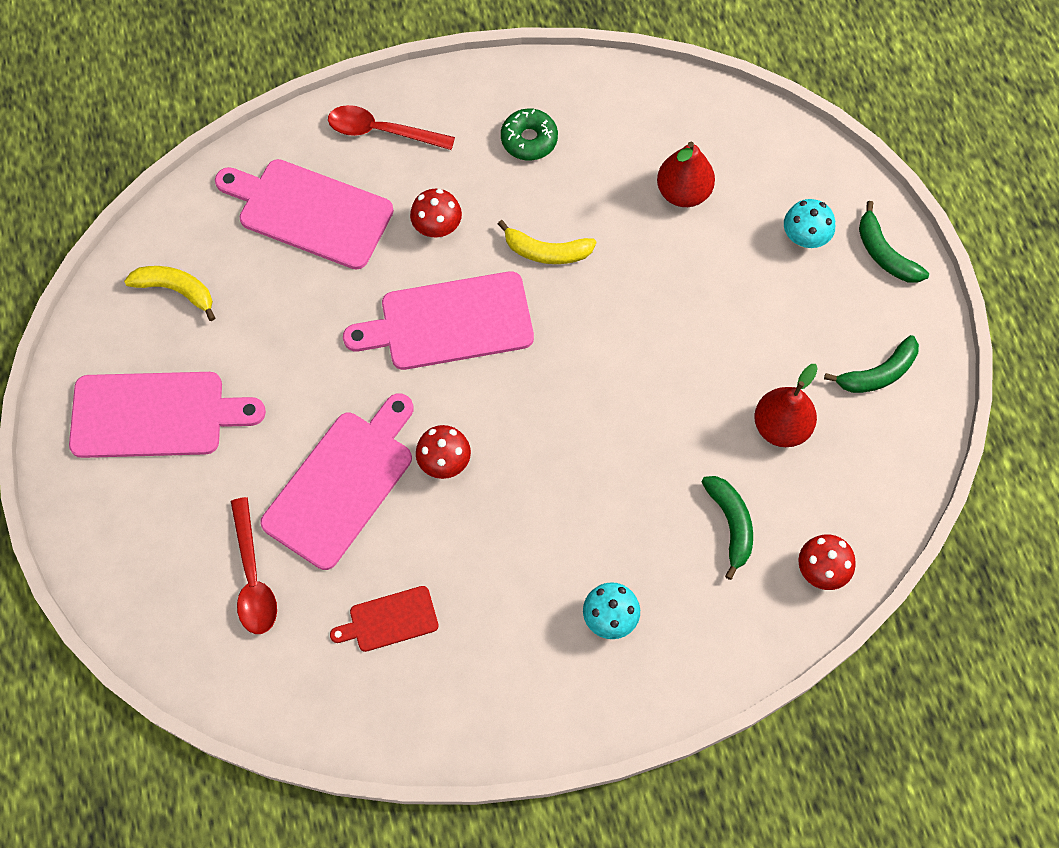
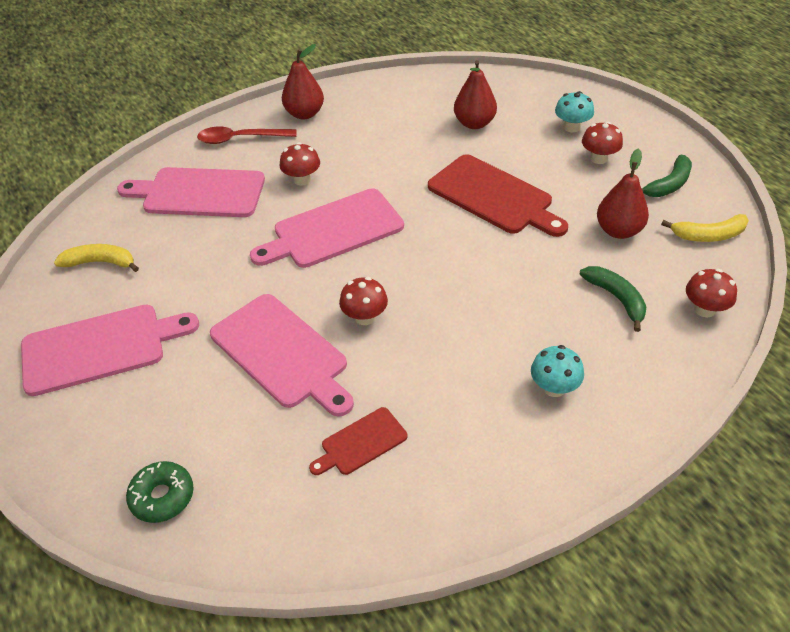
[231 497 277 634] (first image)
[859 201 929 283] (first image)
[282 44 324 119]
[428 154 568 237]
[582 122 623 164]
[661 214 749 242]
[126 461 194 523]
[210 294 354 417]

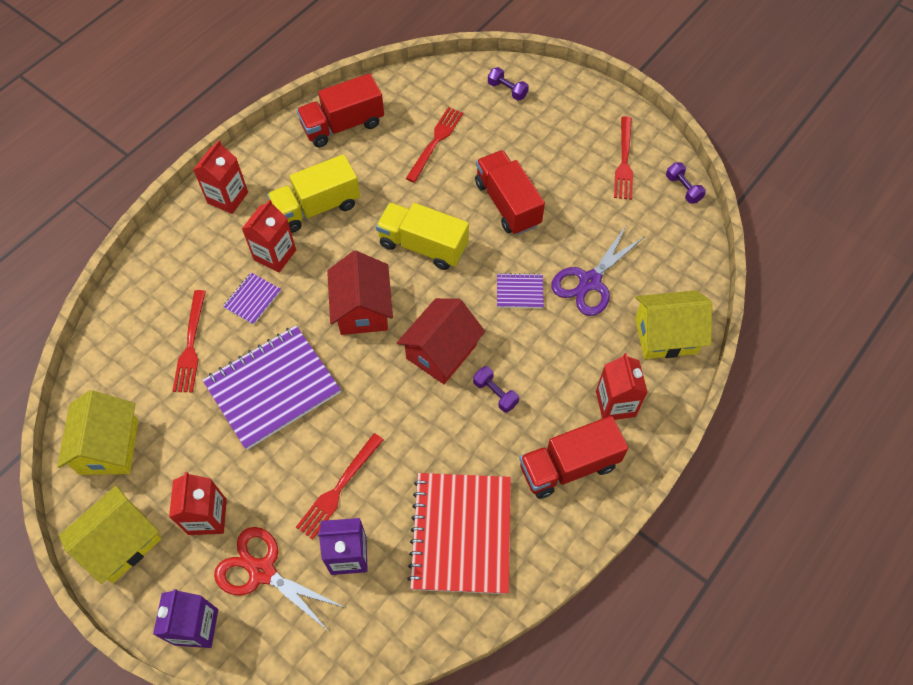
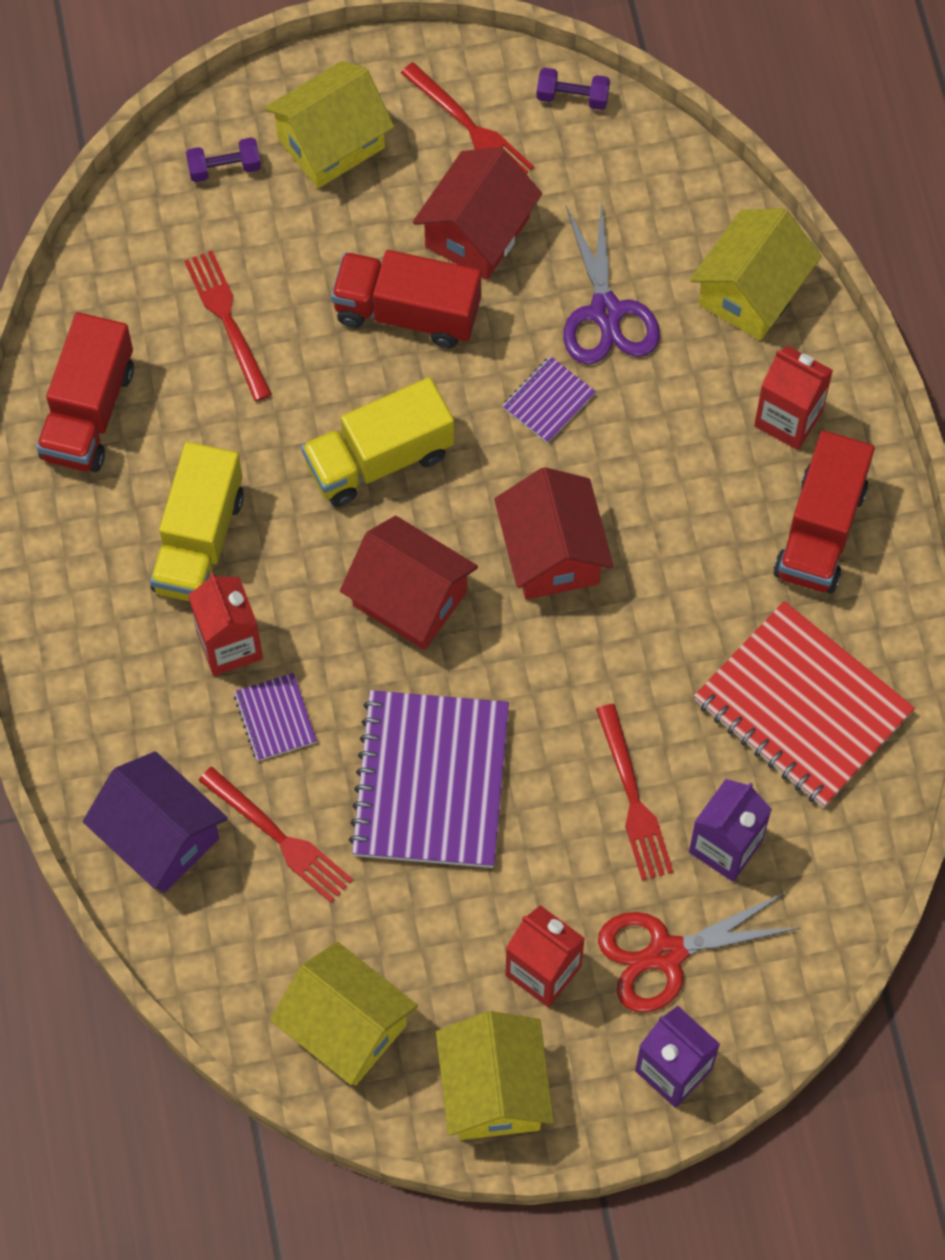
[193 140 248 214] (first image)
[473 366 519 413] (first image)
[83 751 228 893]
[264 61 394 189]
[413 147 542 280]

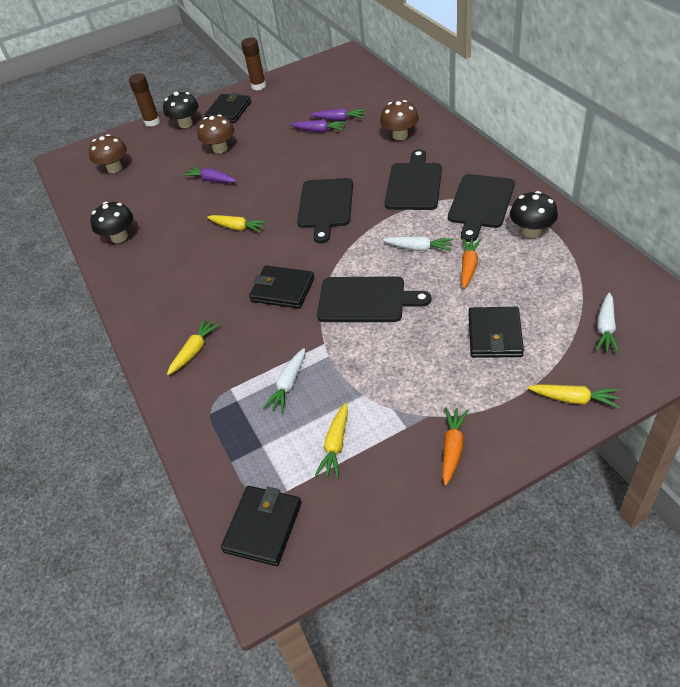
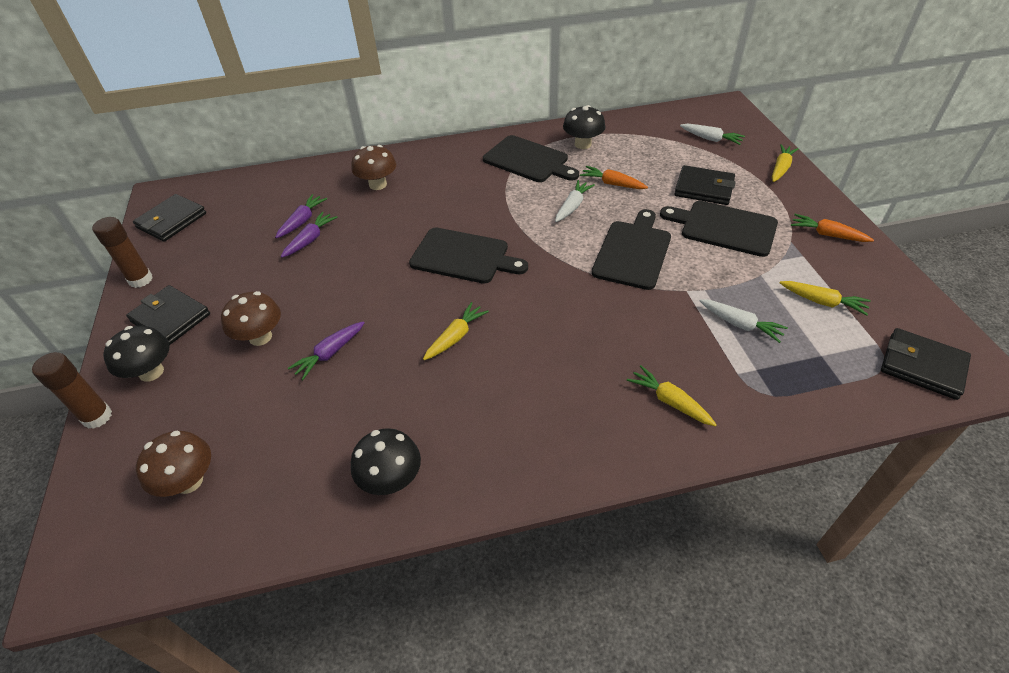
[133 194 206 242]
[660 201 778 257]

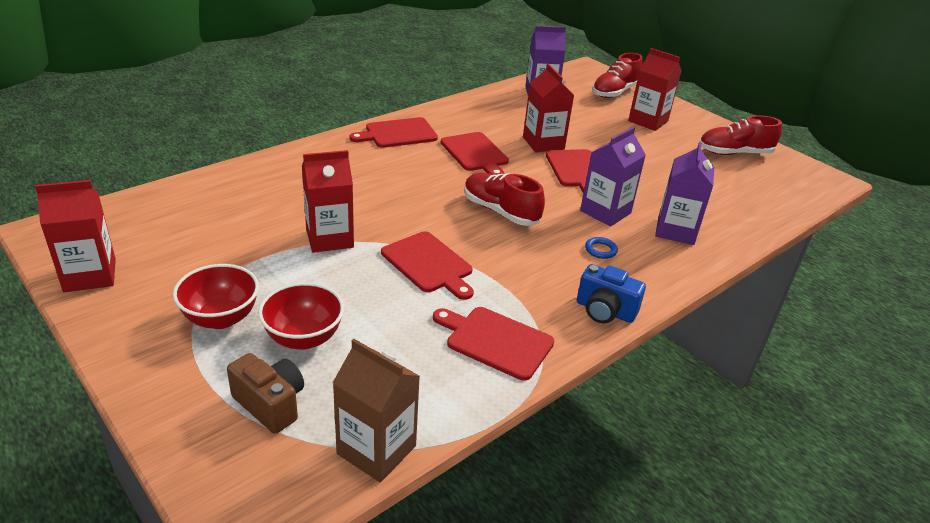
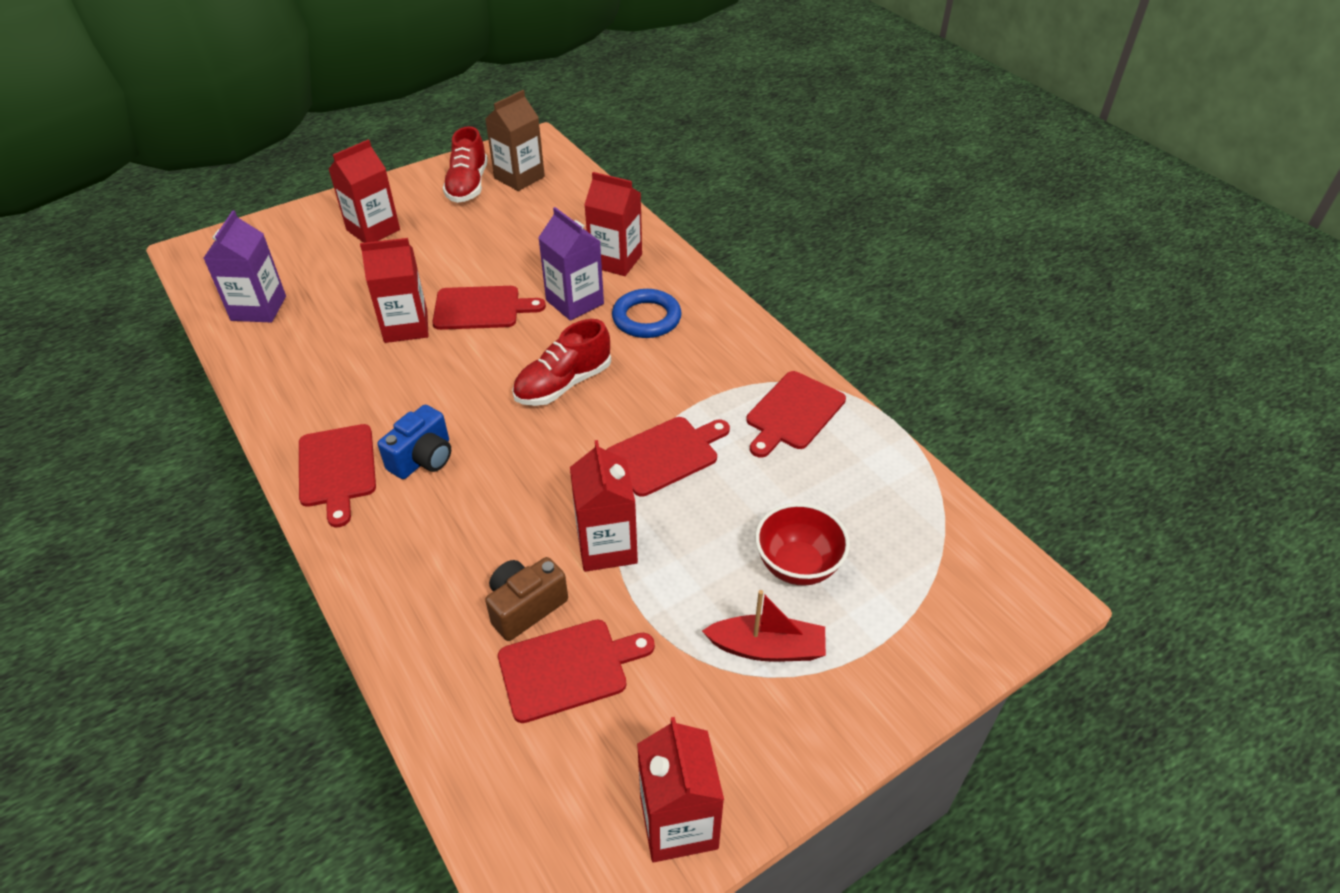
[592 53 643 98] (first image)
[485 557 568 641]
[485 90 545 191]
[498 620 655 723]
[377 405 451 479]
[702 590 826 662]
[584 172 642 276]
[612 289 682 338]

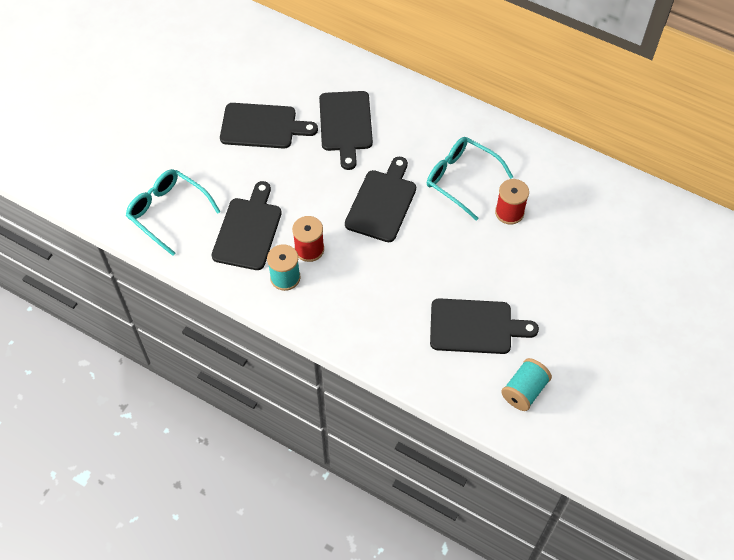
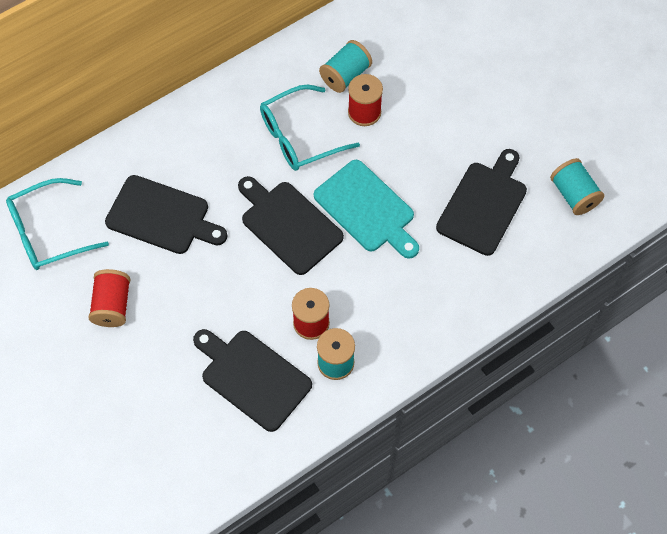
[314 160 419 259]
[319 40 372 93]
[6 178 109 270]
[88 269 131 327]

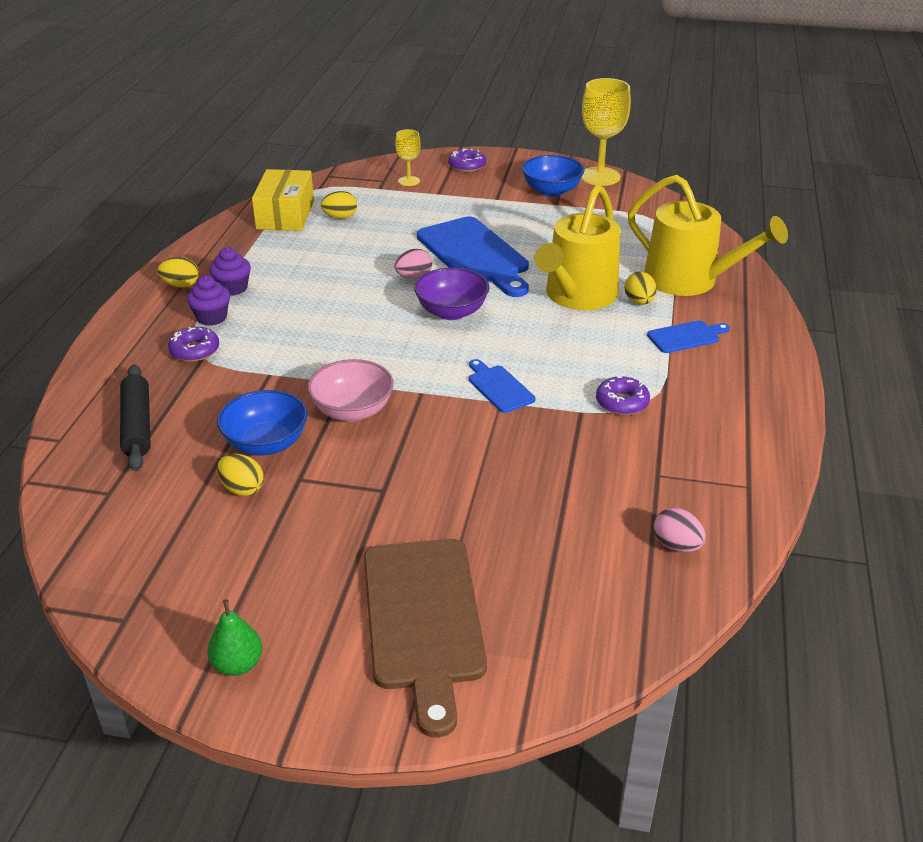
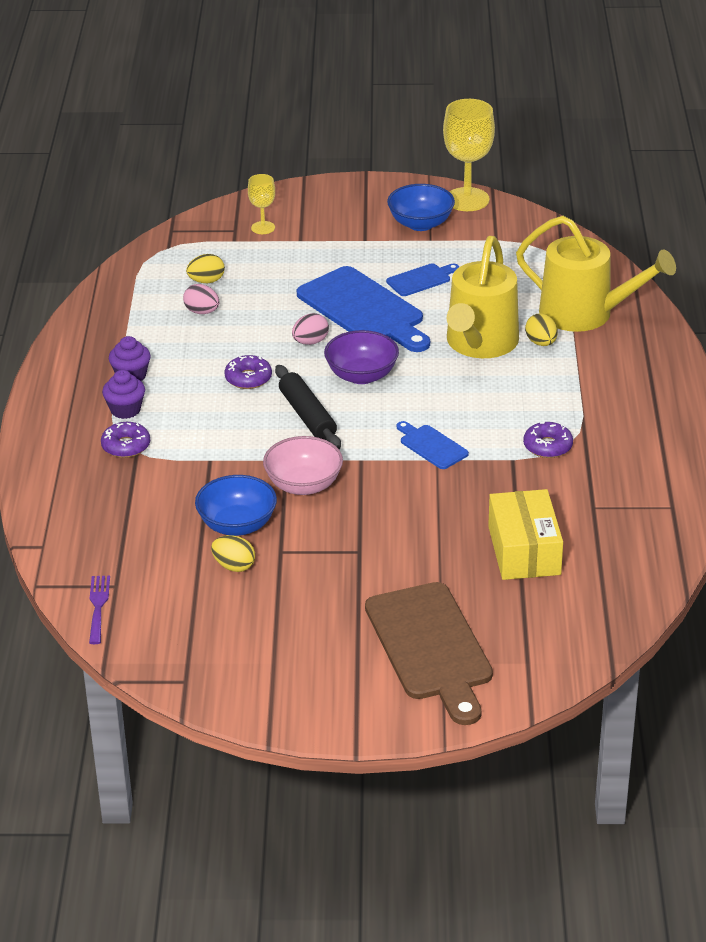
[158 257 199 288] (first image)
[207 599 262 676] (first image)
[89 575 110 644]
[275 365 341 449]
[488 489 563 580]
[224 355 272 389]
[386 263 459 296]
[183 284 219 314]

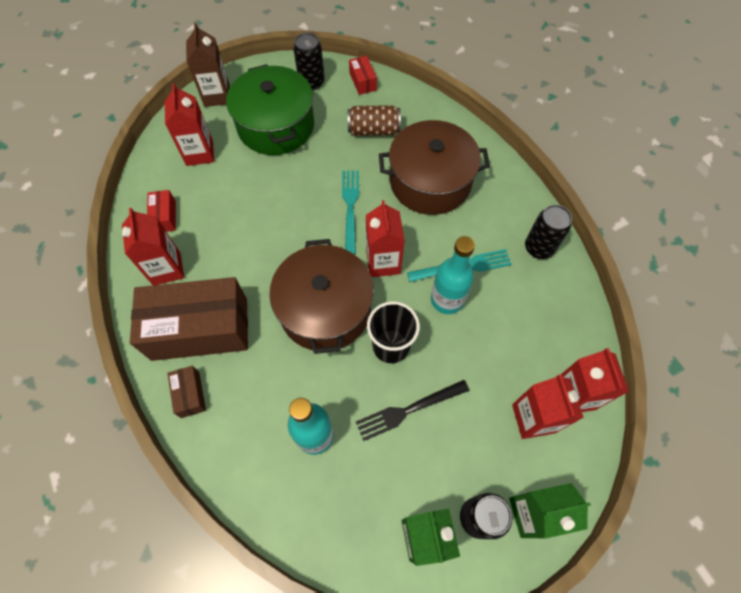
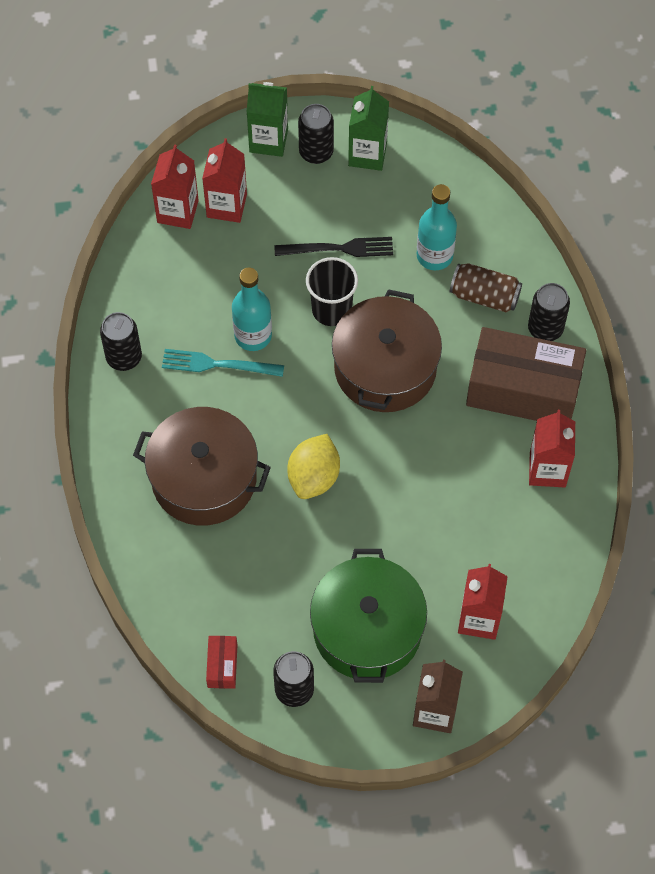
[147 190 176 232] (first image)
[366 200 405 277] (first image)
[450 263 522 312]
[528 283 570 341]
[287 434 340 499]

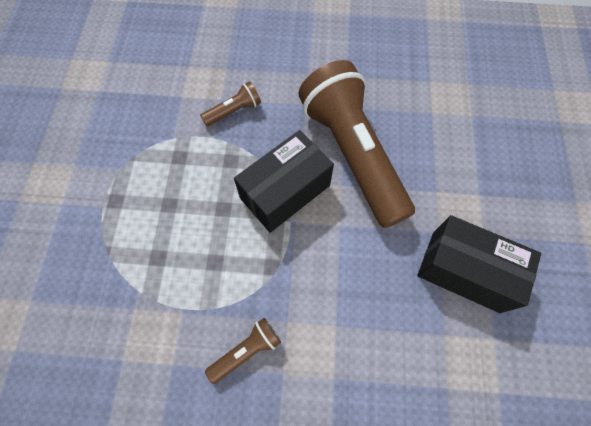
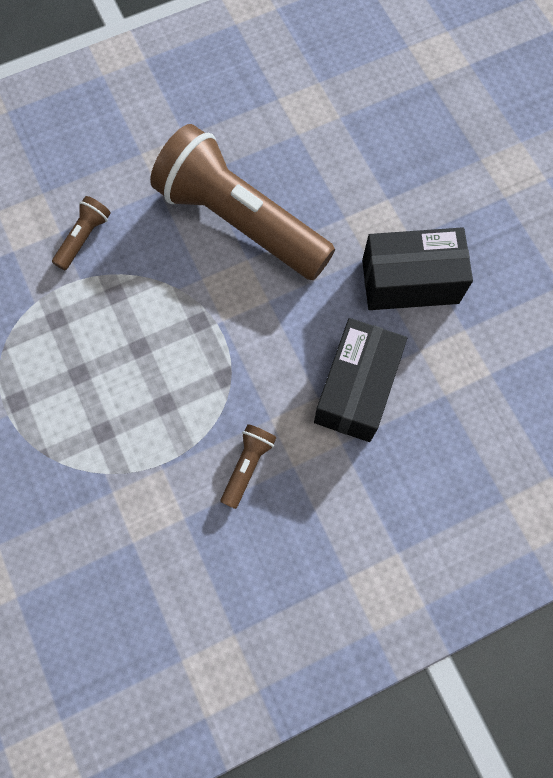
[314 318 407 442]

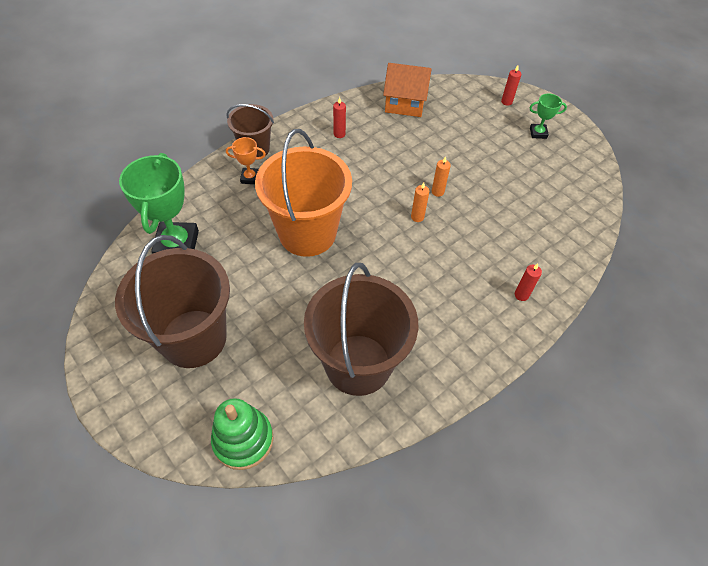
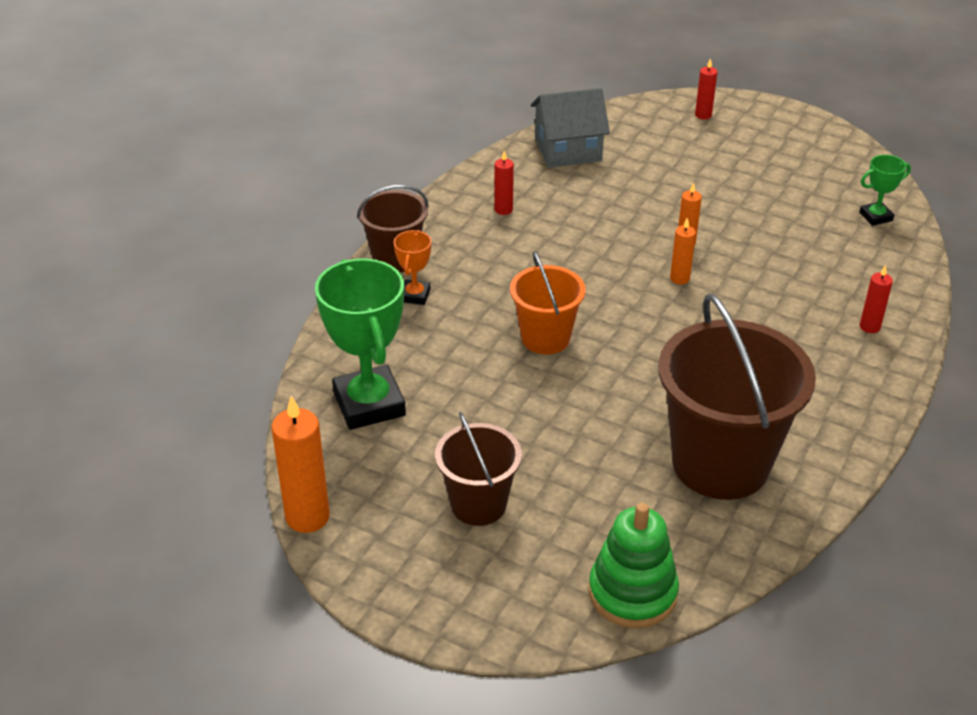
[272 396 330 533]
[859 155 911 226]
[531 88 610 168]
[394 230 431 305]
[435 412 522 526]
[510 251 586 355]

